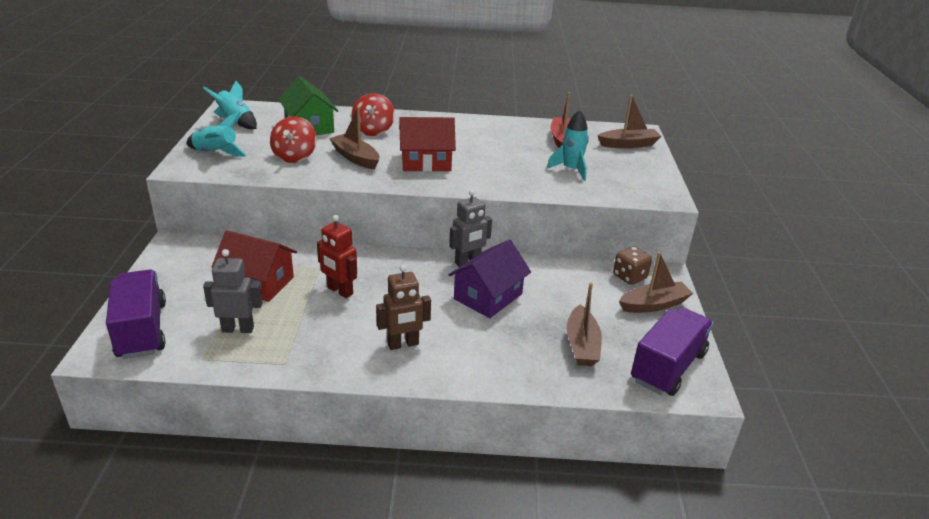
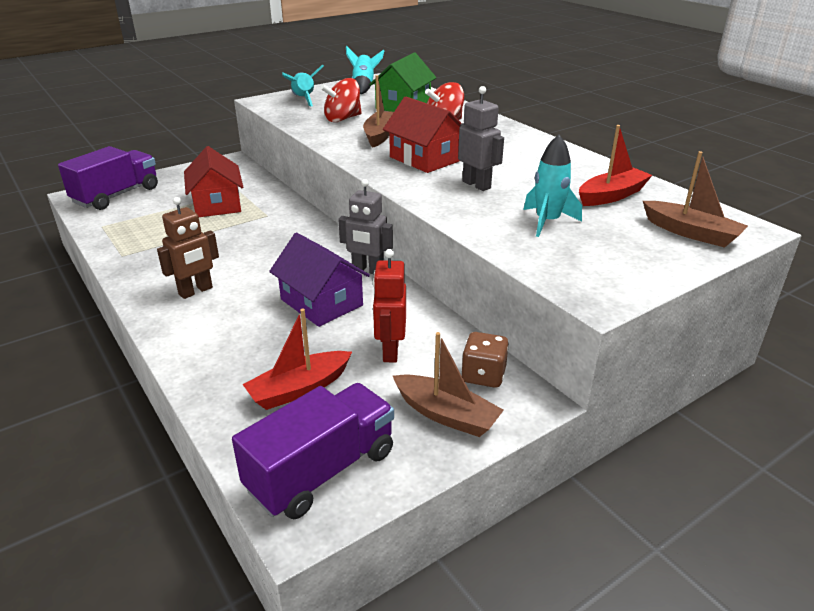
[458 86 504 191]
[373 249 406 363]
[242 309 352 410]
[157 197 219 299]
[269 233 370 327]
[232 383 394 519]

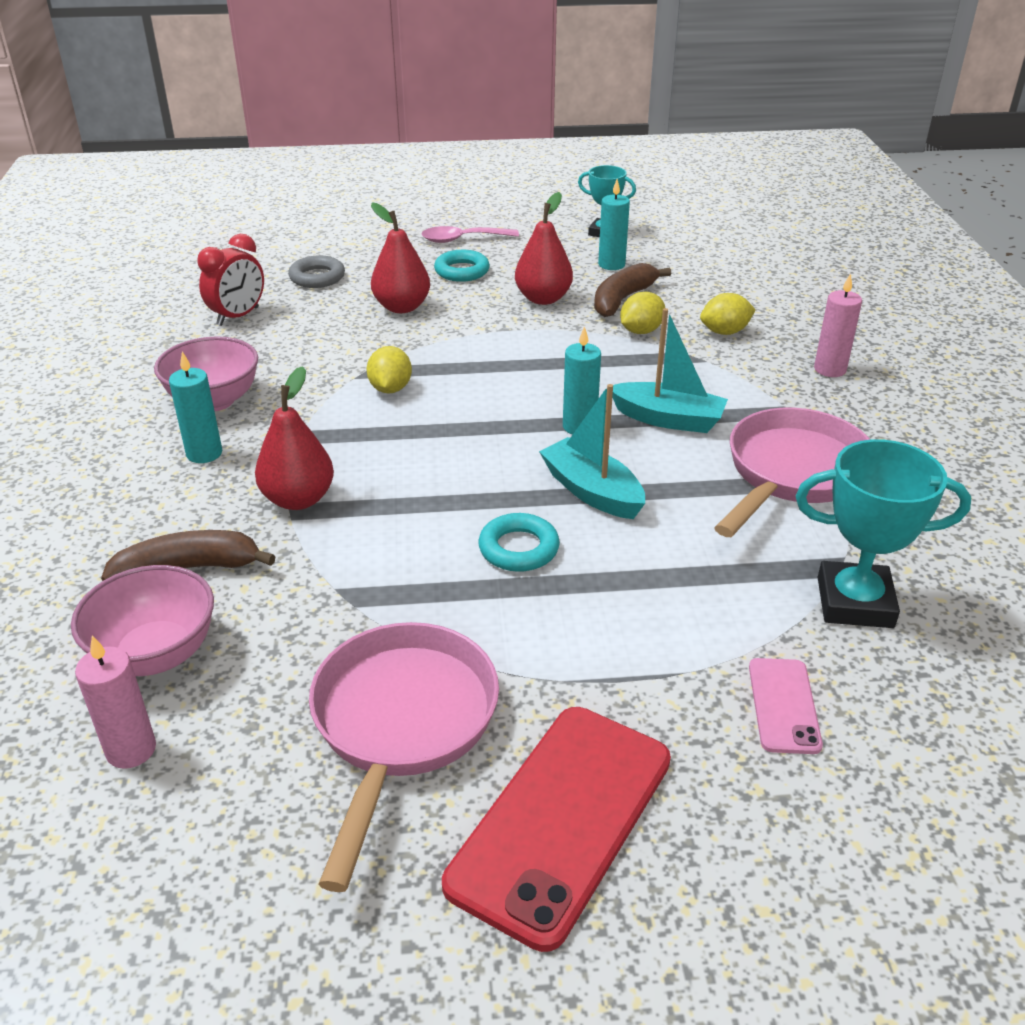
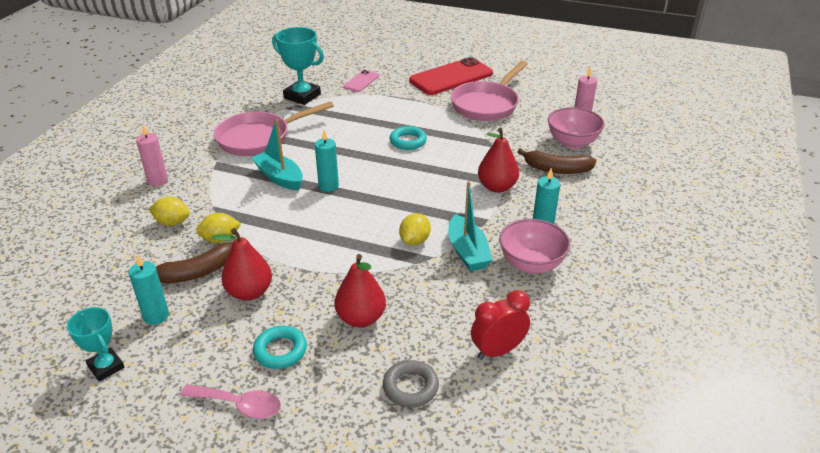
[448 181 493 271]

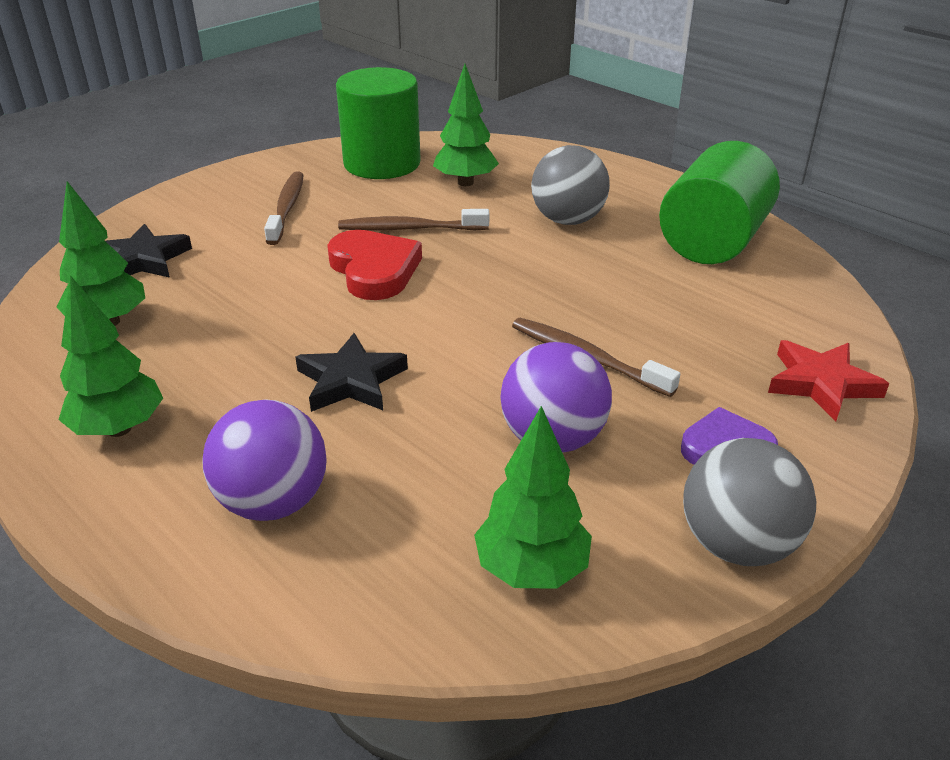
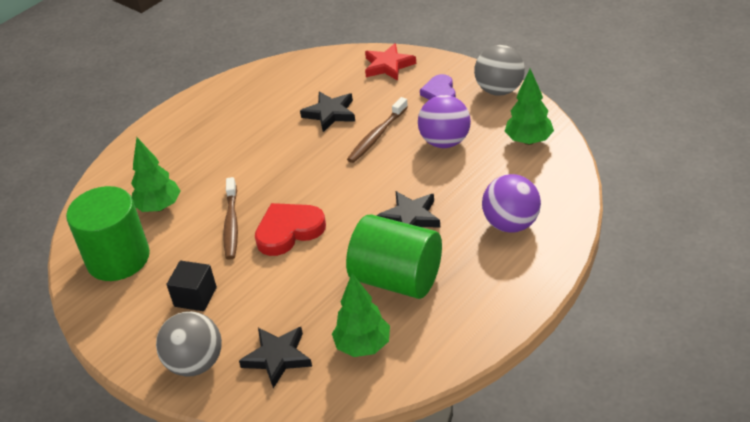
[59 275 163 437] (first image)
[300 92 355 132]
[156 311 222 376]
[346 214 442 299]
[166 261 217 311]

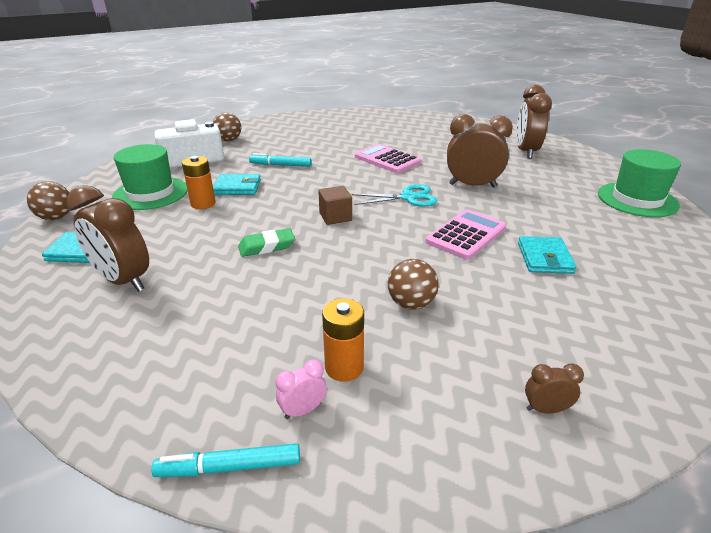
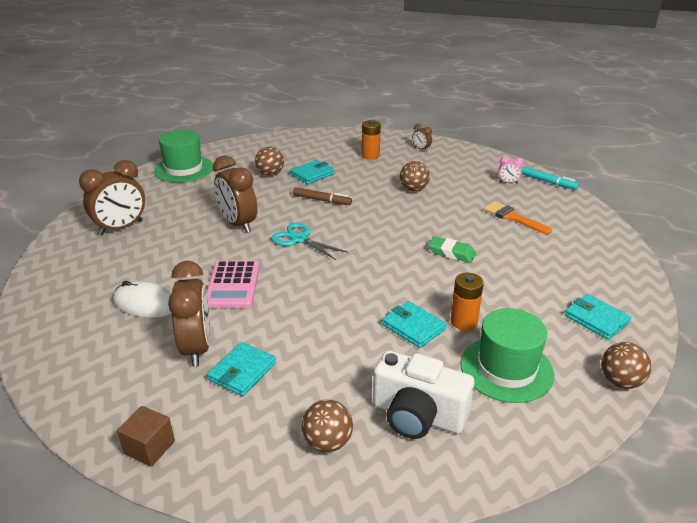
[249 153 312 167] (first image)
[113 281 172 318]
[207 342 276 396]
[255 147 284 176]
[484 201 552 234]
[168 261 210 367]
[117 406 175 467]
[362 120 381 160]
[293 187 352 205]

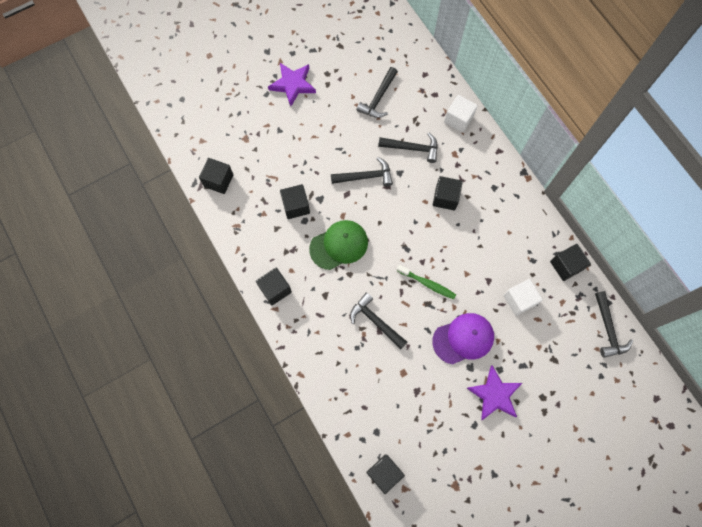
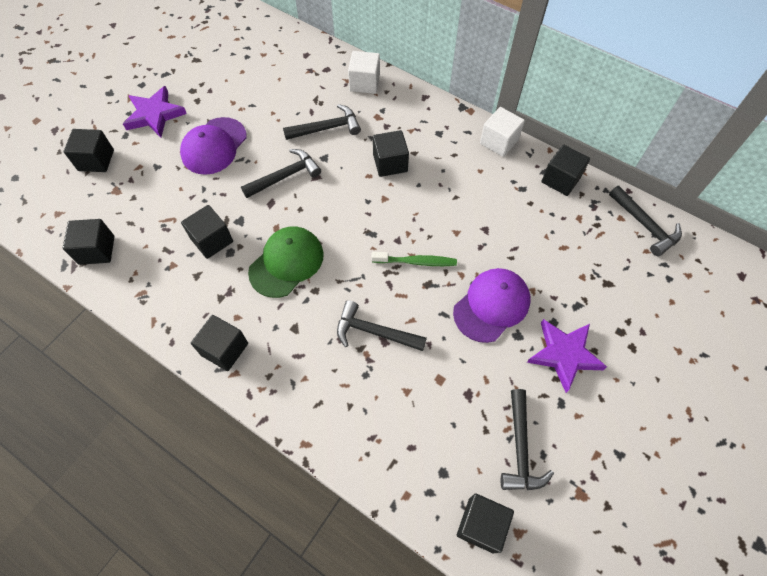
[64 129 114 172]
[180 117 247 175]
[501 389 554 490]
[480 107 525 157]

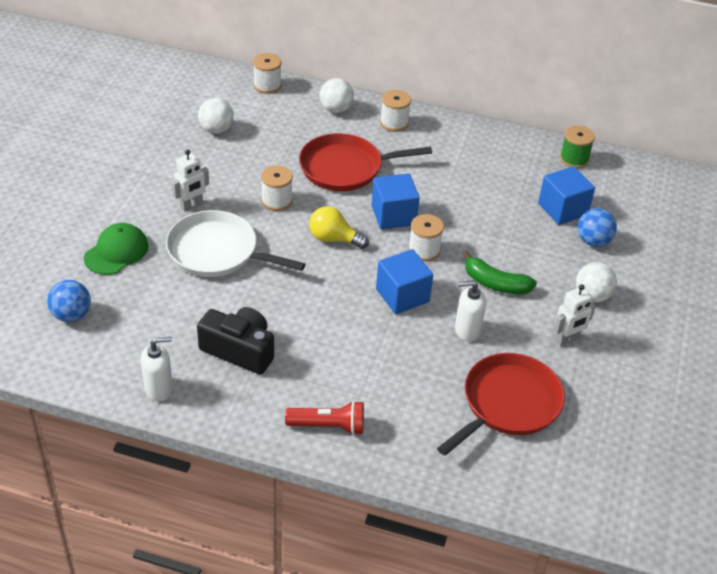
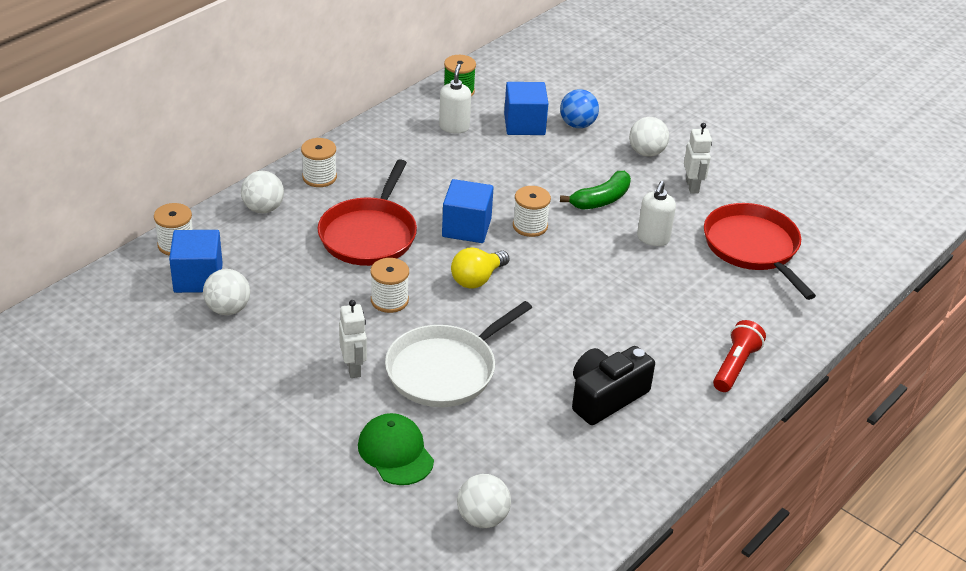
[439 64 471 134]
[169 230 223 293]
[457 474 511 528]

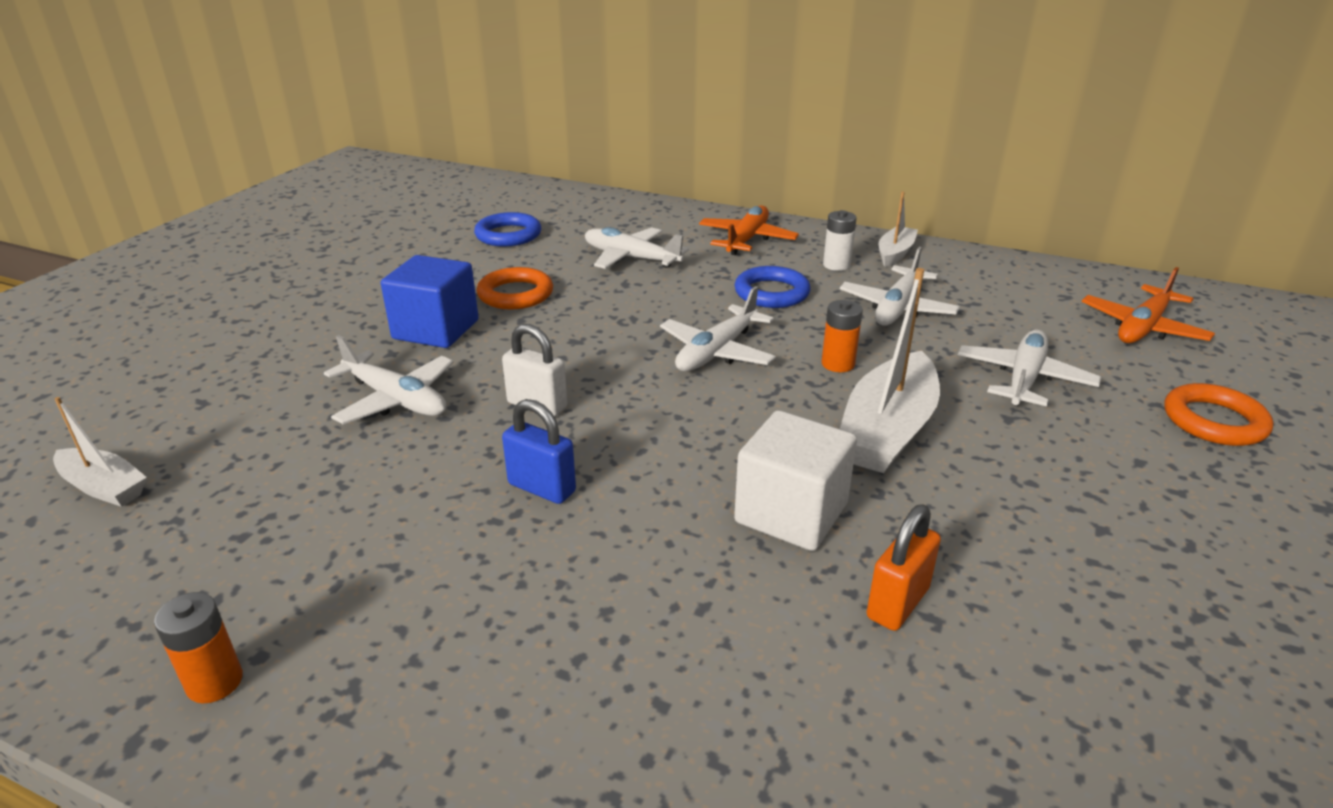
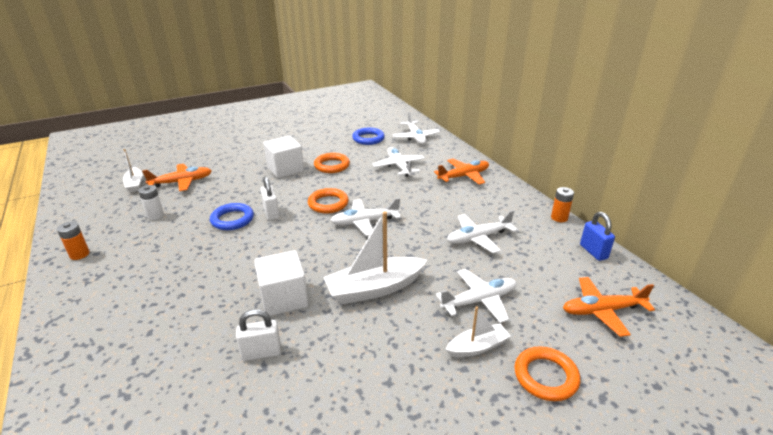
[142 164 212 191]
[308 188 349 213]
[392 112 440 145]
[580 212 615 261]
[210 203 254 230]
[551 187 574 222]
[138 185 164 220]
[445 306 510 357]
[264 136 304 178]
[236 309 281 361]

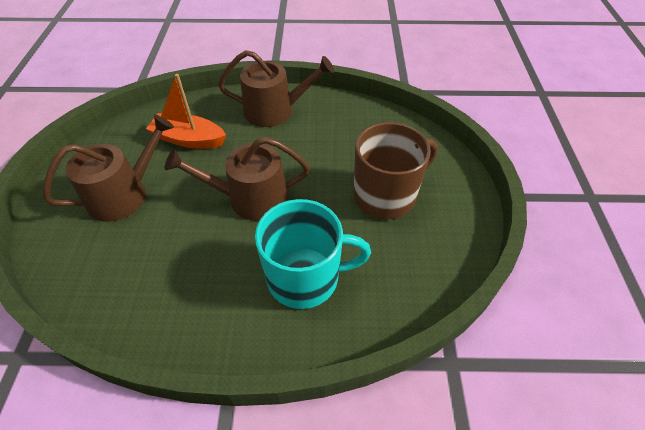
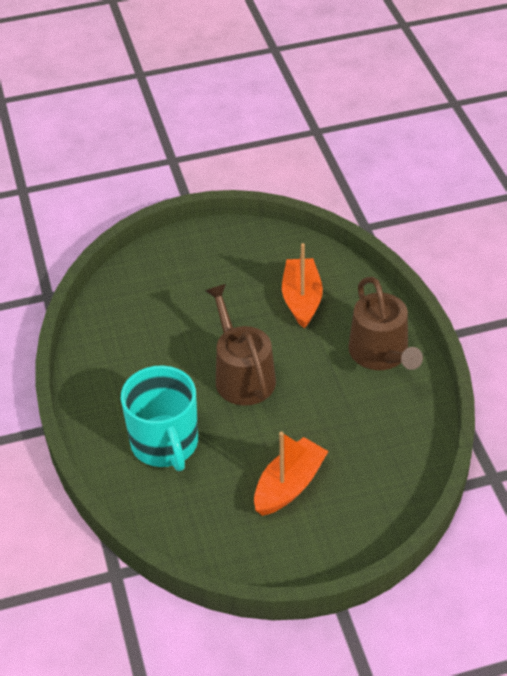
[43 115 174 222] (first image)
[254 432 329 516]

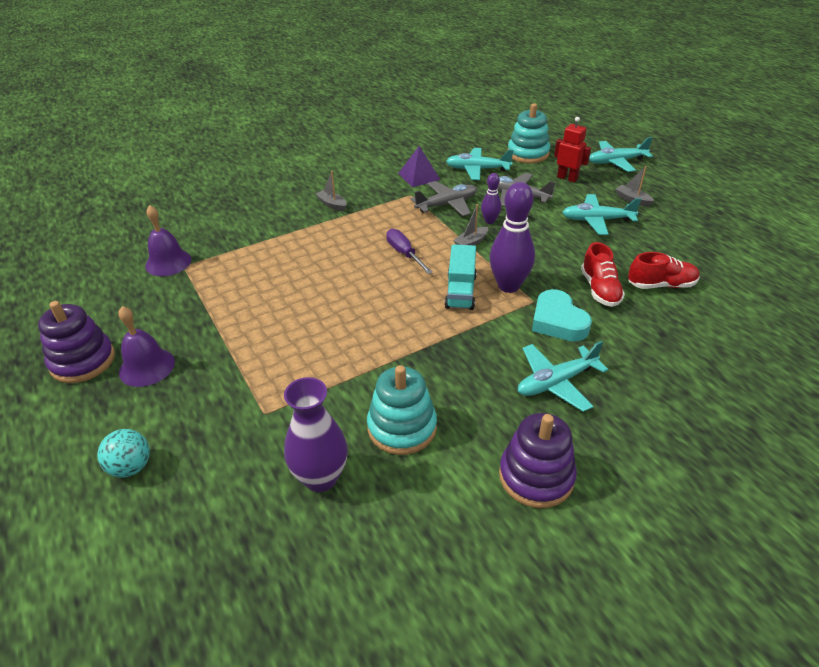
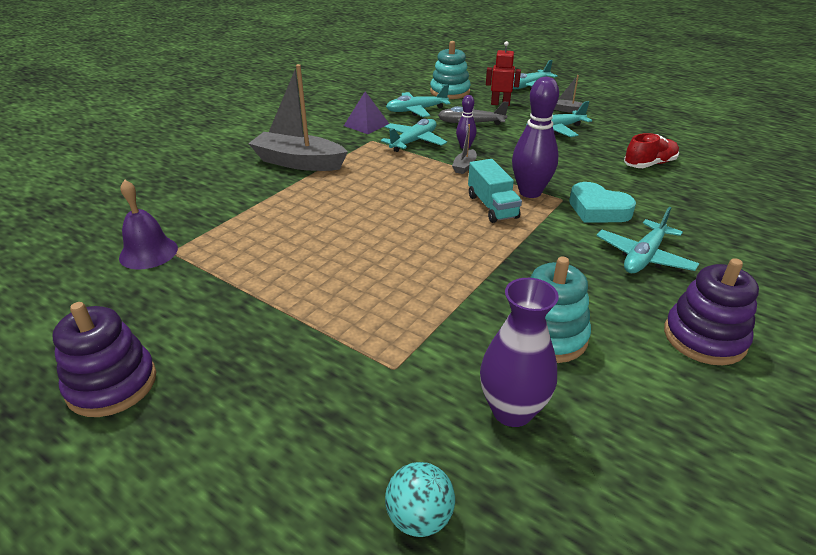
[118 306 175 387] (first image)
[386 229 433 274] (first image)
[581 242 625 307] (first image)
[385 462 455 537]
[381 119 447 152]
[248 64 348 171]

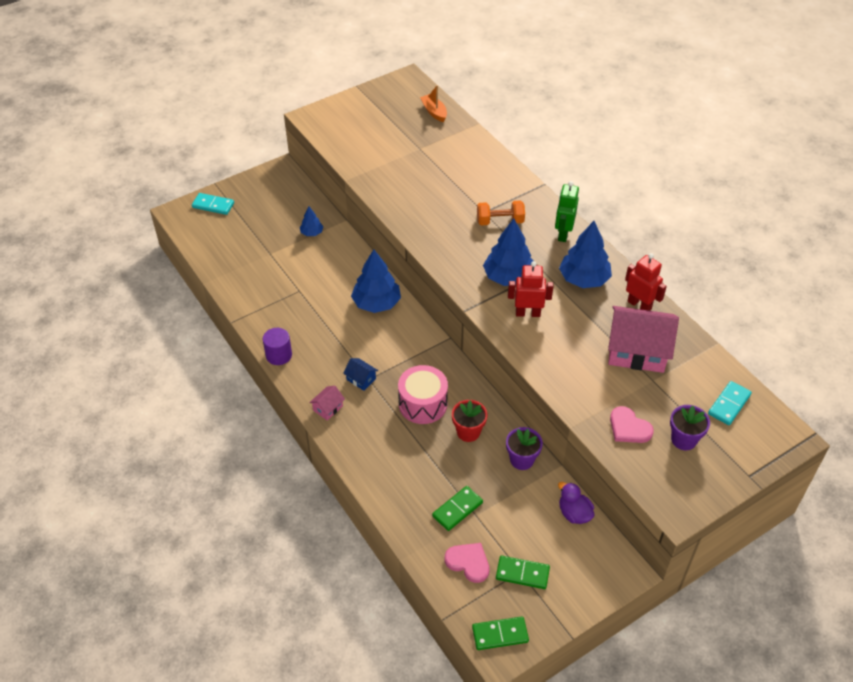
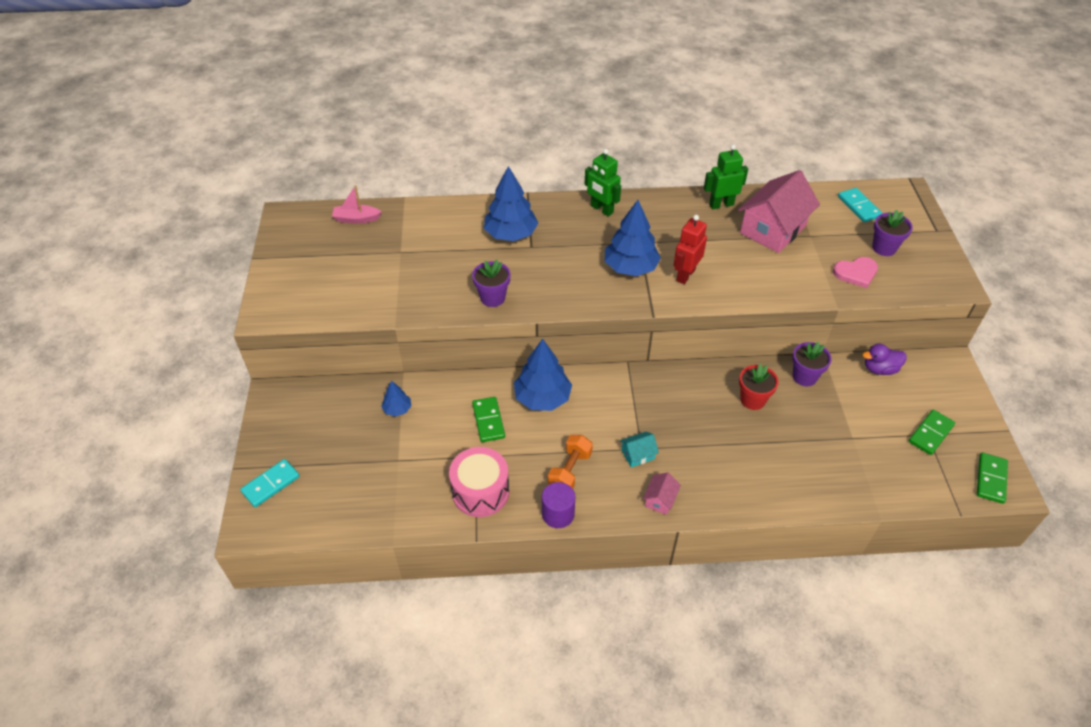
[445 543 490 583] (first image)
[472 260 510 307]
[449 447 509 517]
[472 397 505 442]
[548 435 593 489]
[484 166 538 241]
[620 431 659 467]
[332 185 382 224]
[704 144 748 209]
[643 473 681 515]

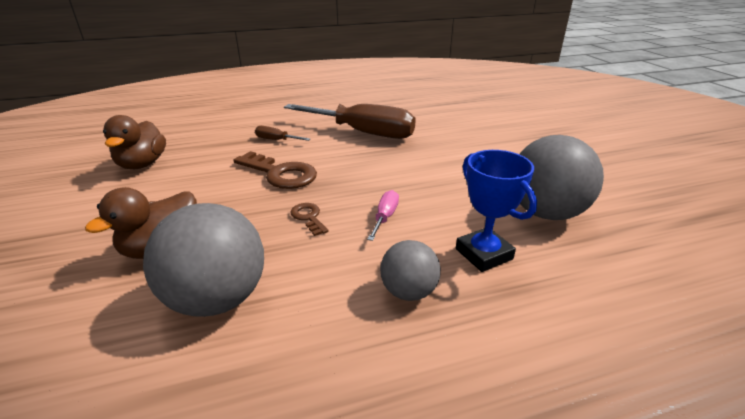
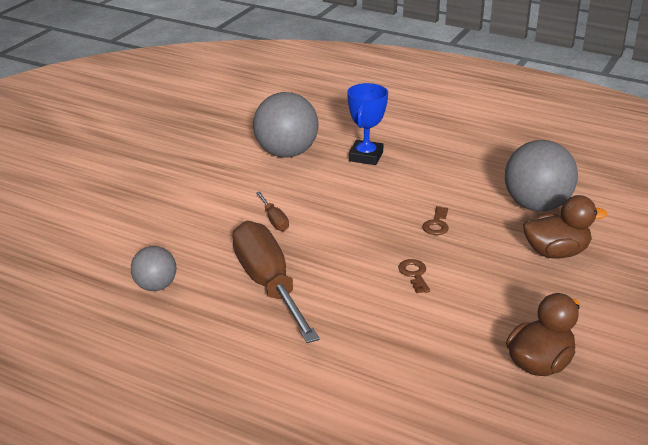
[367 190 399 241] (first image)
[256 192 289 231]
[131 246 176 291]
[398 259 430 293]

